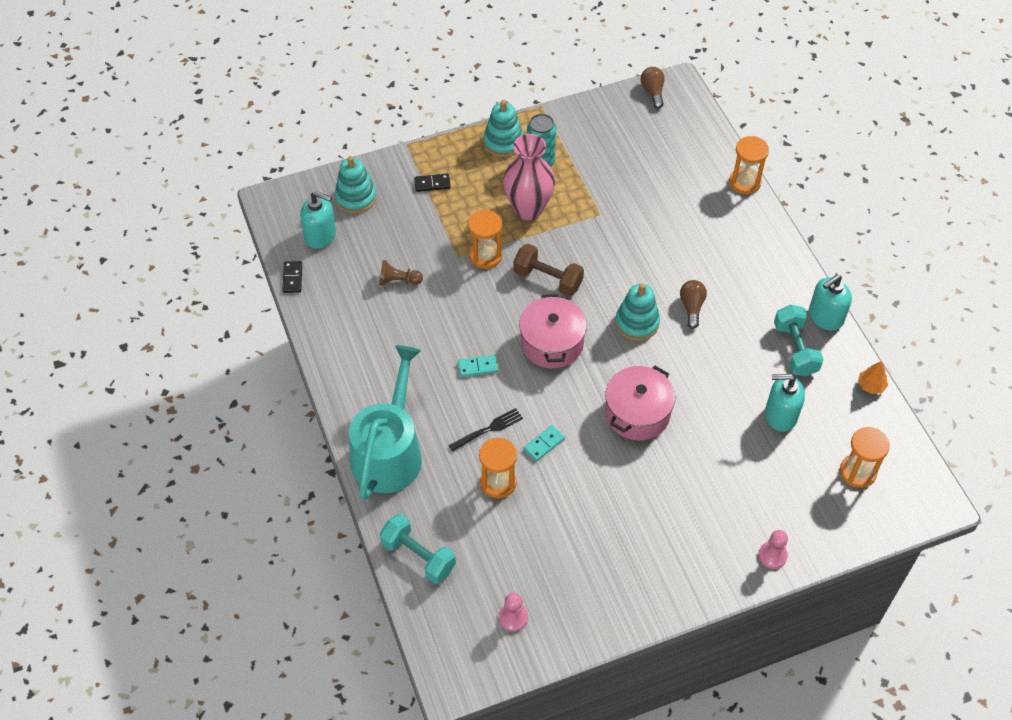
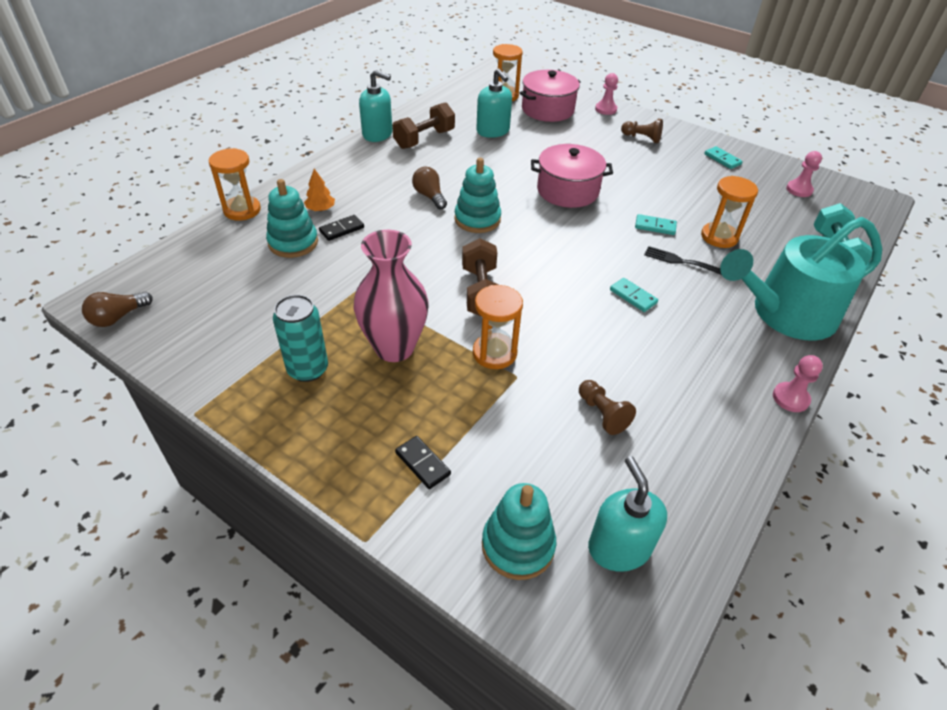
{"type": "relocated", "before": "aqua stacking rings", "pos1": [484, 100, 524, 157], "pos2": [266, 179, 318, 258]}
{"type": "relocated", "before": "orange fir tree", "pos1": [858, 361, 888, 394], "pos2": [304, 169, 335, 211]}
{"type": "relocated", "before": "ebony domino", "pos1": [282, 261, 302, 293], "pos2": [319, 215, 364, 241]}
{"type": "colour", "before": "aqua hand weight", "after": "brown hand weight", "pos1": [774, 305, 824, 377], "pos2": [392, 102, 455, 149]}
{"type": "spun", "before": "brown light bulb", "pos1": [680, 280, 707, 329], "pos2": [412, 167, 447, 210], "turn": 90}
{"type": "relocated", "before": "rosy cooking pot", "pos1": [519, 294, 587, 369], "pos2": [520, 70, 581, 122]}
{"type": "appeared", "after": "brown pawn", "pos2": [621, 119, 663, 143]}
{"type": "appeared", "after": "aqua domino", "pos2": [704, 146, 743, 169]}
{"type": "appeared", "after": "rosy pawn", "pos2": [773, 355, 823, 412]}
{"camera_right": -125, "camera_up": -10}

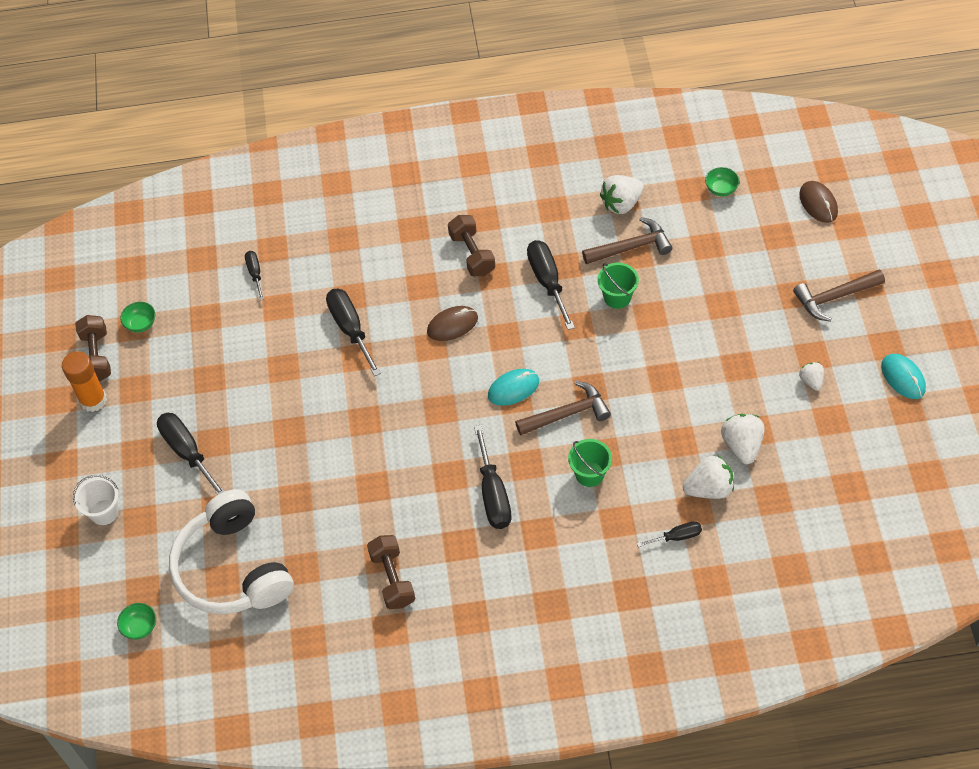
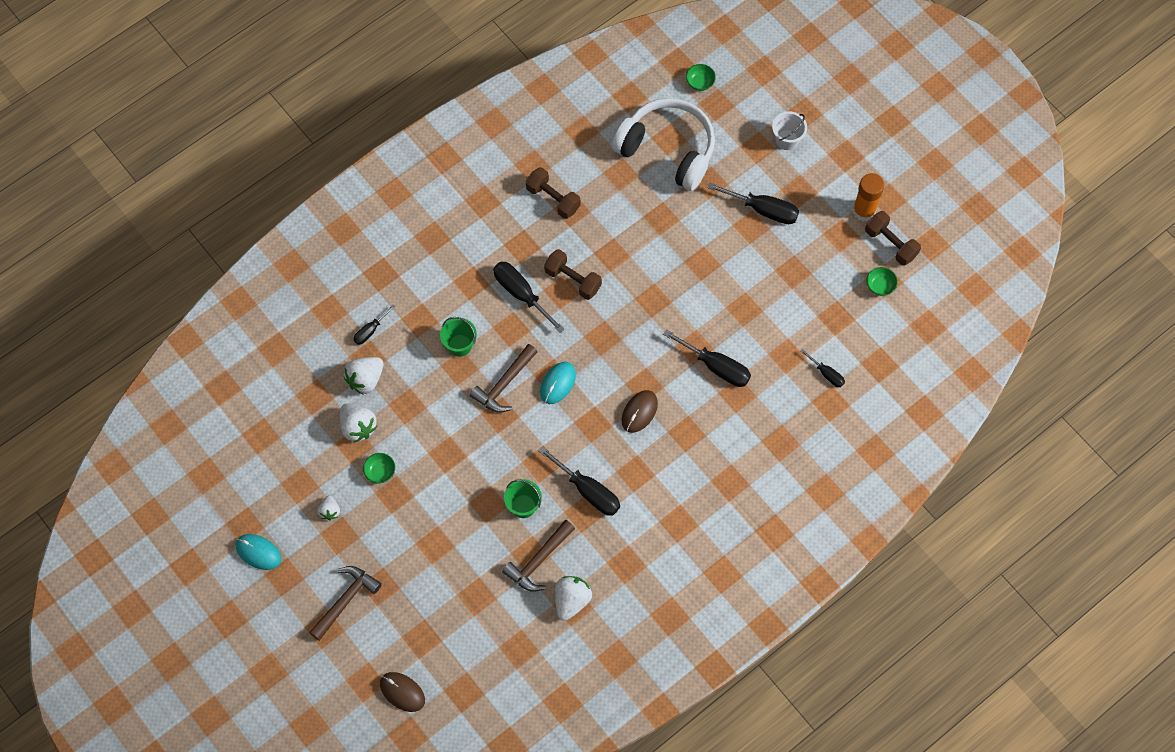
{"type": "spun", "before": "snow-white strawberry", "pos1": [799, 362, 824, 391], "pos2": [318, 495, 340, 520], "turn": 45}
{"type": "relocated", "before": "green deep dish", "pos1": [705, 167, 739, 196], "pos2": [363, 453, 395, 483]}
{"type": "relocated", "before": "brown hand weight", "pos1": [448, 215, 495, 276], "pos2": [544, 249, 602, 300]}
{"camera_right": 145, "camera_up": 10}

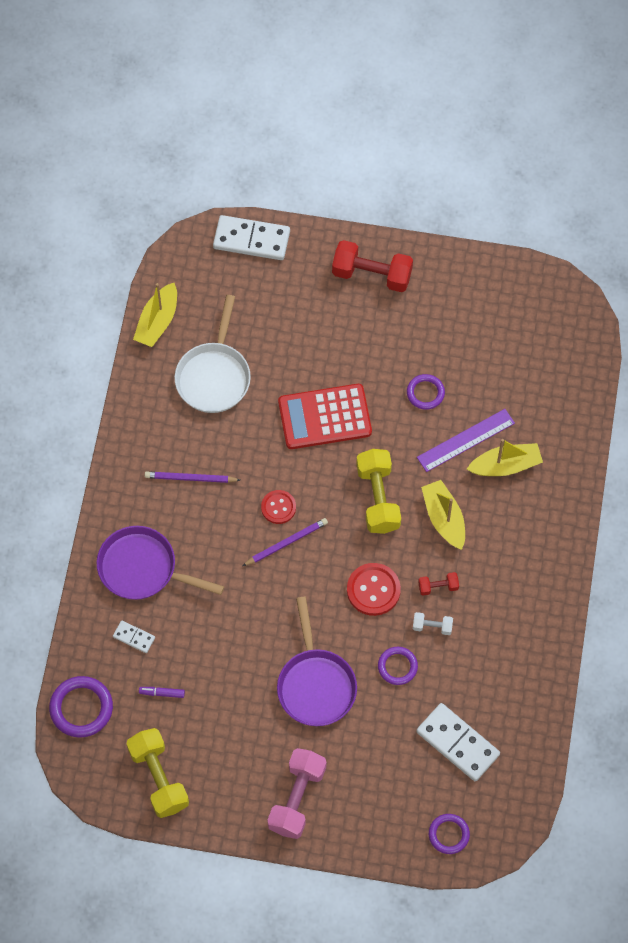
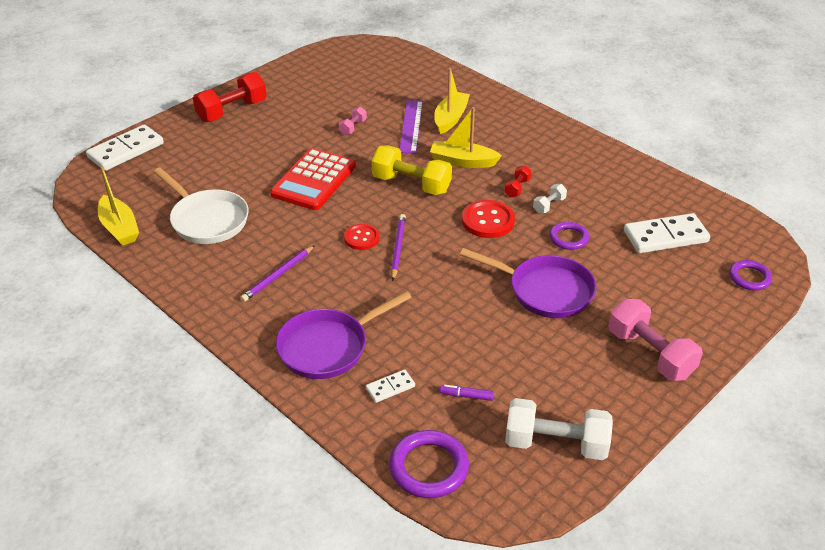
{"type": "exchanged", "before": "royal purple ring", "after": "rosy hand weight", "pos1": [407, 374, 445, 410], "pos2": [339, 107, 367, 135]}
{"type": "spun", "before": "royal purple marker", "pos1": [139, 687, 185, 698], "pos2": [440, 385, 494, 401], "turn": 60}
{"type": "colour", "before": "golden hand weight", "after": "snow-white hand weight", "pos1": [127, 728, 189, 818], "pos2": [505, 398, 613, 460]}
{"camera_right": -55, "camera_up": -25}

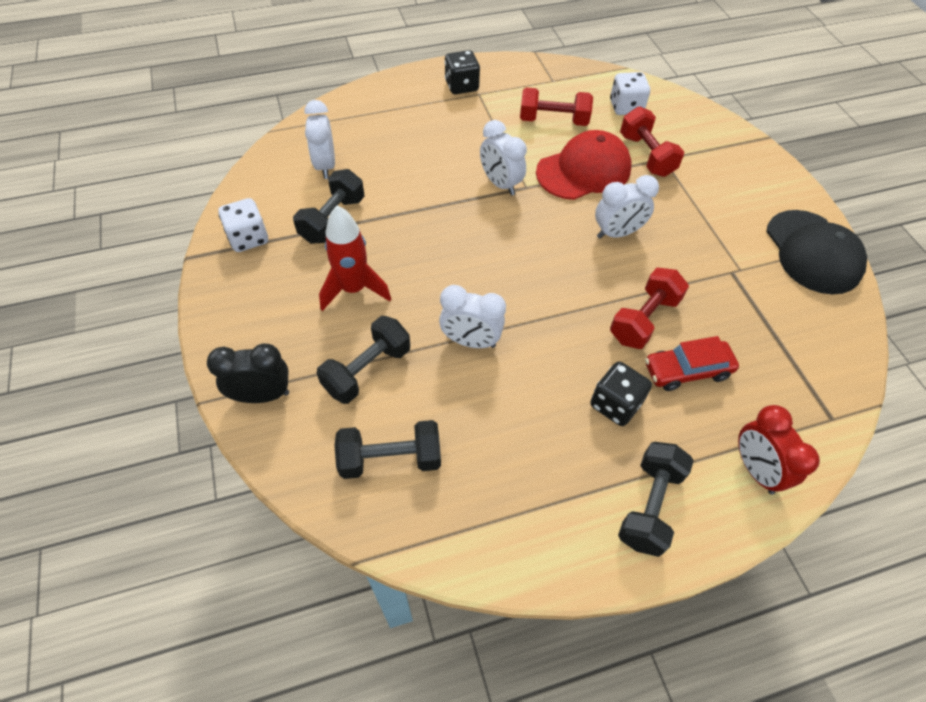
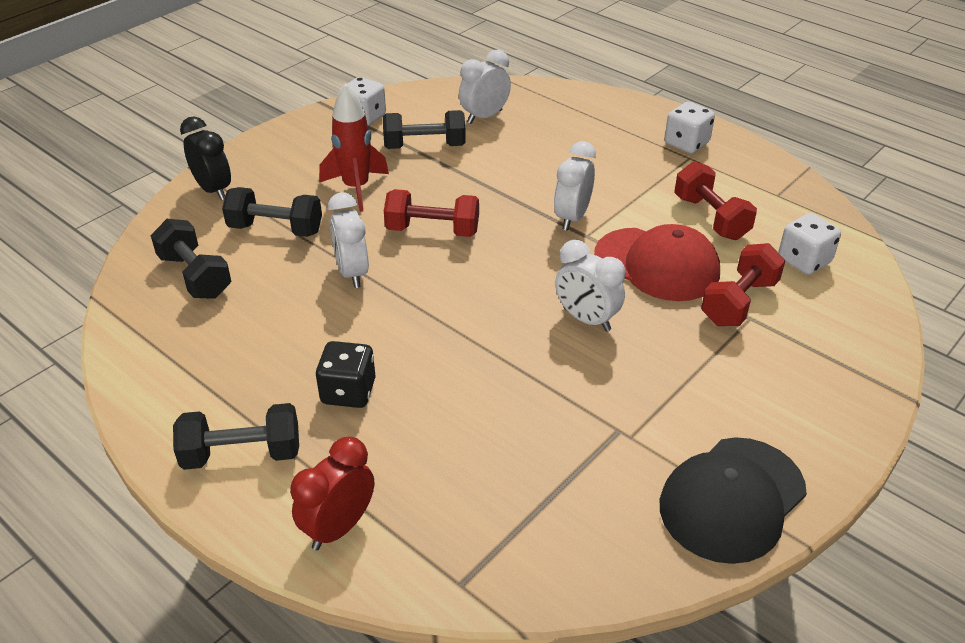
{"type": "relocated", "before": "scarlet hand weight", "pos1": [610, 268, 689, 349], "pos2": [384, 189, 479, 237]}
{"type": "colour", "before": "ebony die", "after": "snow-white die", "pos1": [445, 50, 480, 94], "pos2": [665, 101, 715, 153]}
{"type": "missing", "before": "scarlet toy car", "pos1": [645, 336, 739, 391]}
{"camera_right": 60, "camera_up": -15}

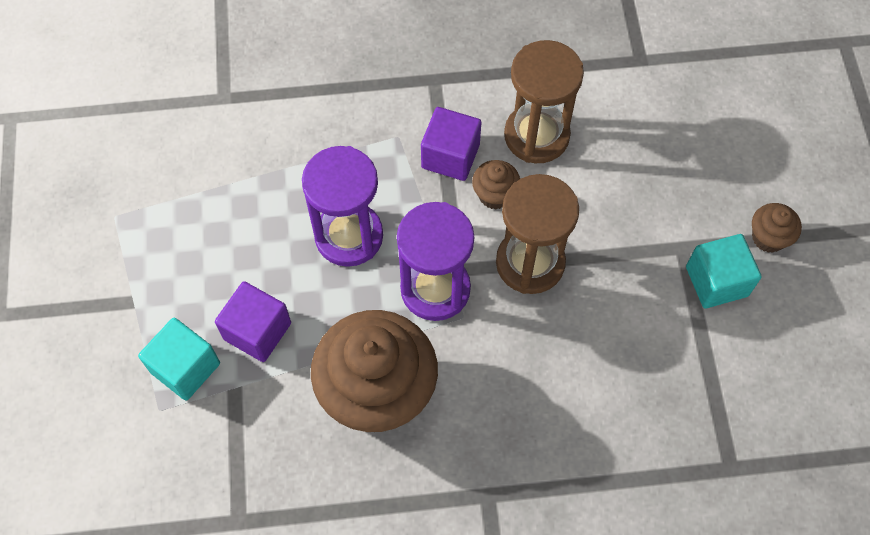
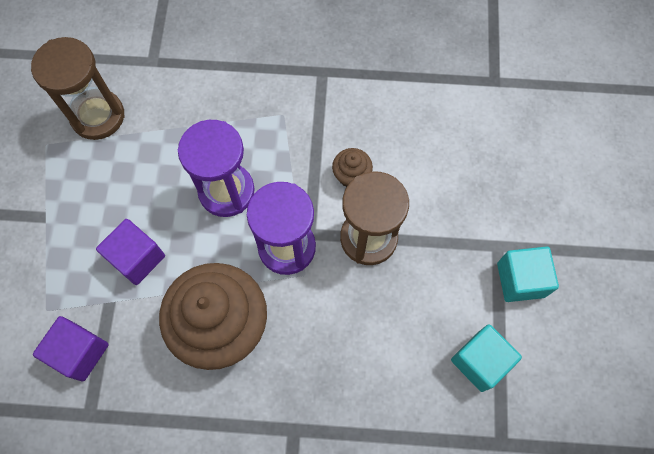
{"type": "relocated", "before": "brown sandglass", "pos1": [504, 40, 584, 163], "pos2": [31, 37, 125, 140]}
{"type": "relocated", "before": "royal purple block", "pos1": [421, 107, 481, 181], "pos2": [33, 316, 109, 382]}
{"type": "relocated", "before": "aqua block", "pos1": [138, 318, 220, 401], "pos2": [451, 324, 522, 392]}
{"type": "missing", "before": "brown muffin", "pos1": [752, 203, 802, 253]}
{"camera_right": 10, "camera_up": 5}

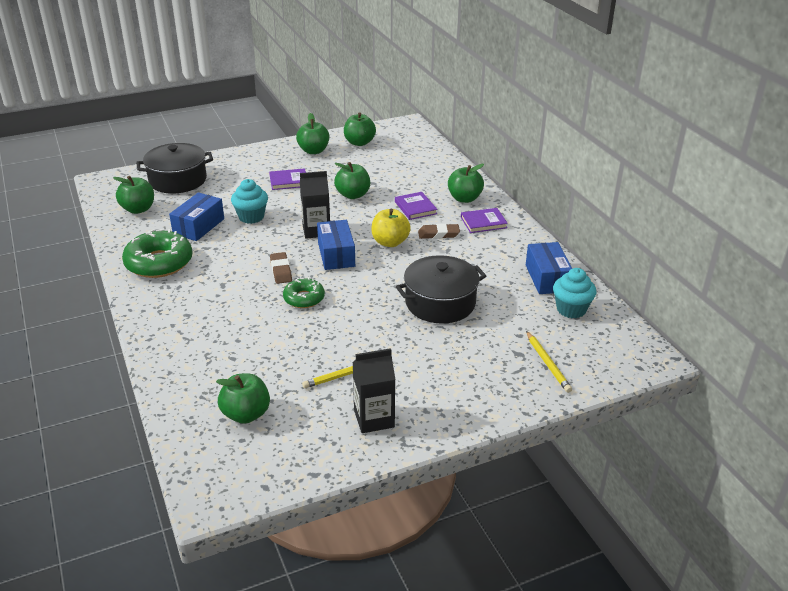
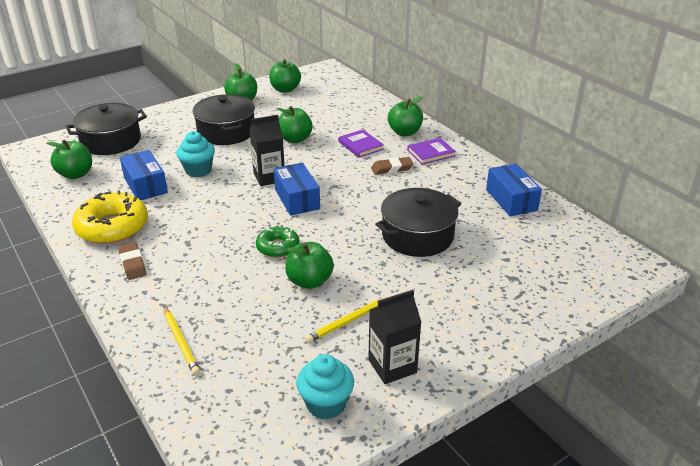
{"type": "colour", "before": "green donut", "after": "golden donut", "pos1": [122, 229, 193, 278], "pos2": [72, 190, 148, 244]}
{"type": "relocated", "before": "brown gum eraser", "pos1": [270, 252, 292, 284], "pos2": [118, 242, 146, 280]}
{"type": "spun", "before": "royal blue package", "pos1": [169, 192, 224, 241], "pos2": [120, 150, 168, 200], "turn": -45}
{"type": "relocated", "before": "golden pencil", "pos1": [526, 331, 572, 393], "pos2": [163, 306, 200, 375]}
{"type": "exchanged", "before": "royal purple book", "after": "ebony cooking pot", "pos1": [269, 168, 306, 190], "pos2": [192, 94, 255, 145]}
{"type": "relocated", "before": "green apple fruit", "pos1": [216, 373, 270, 424], "pos2": [285, 242, 334, 289]}
{"type": "relocated", "before": "aqua muffin", "pos1": [553, 268, 596, 318], "pos2": [296, 354, 354, 419]}
{"type": "missing", "before": "golden apple fruit", "pos1": [371, 209, 411, 247]}
{"camera_right": -10, "camera_up": 0}

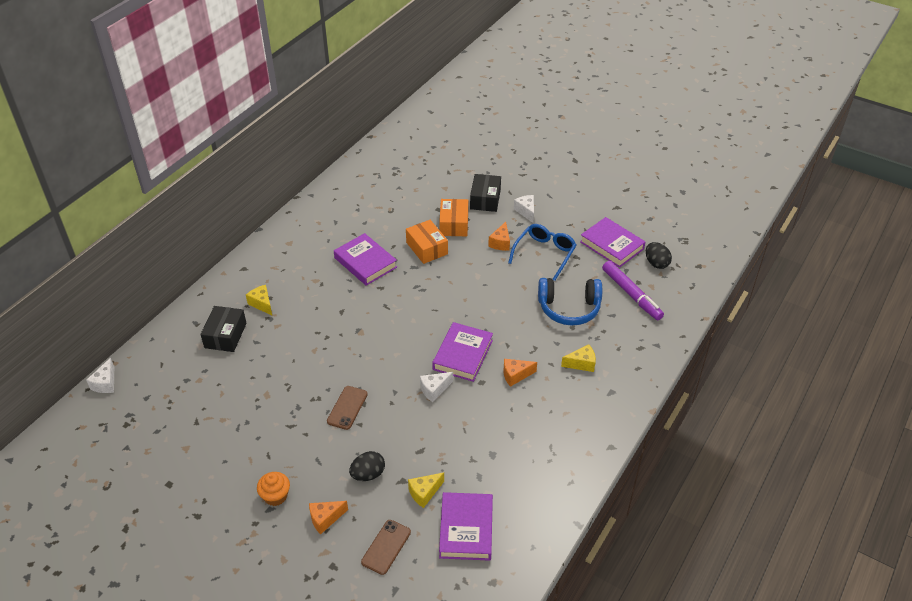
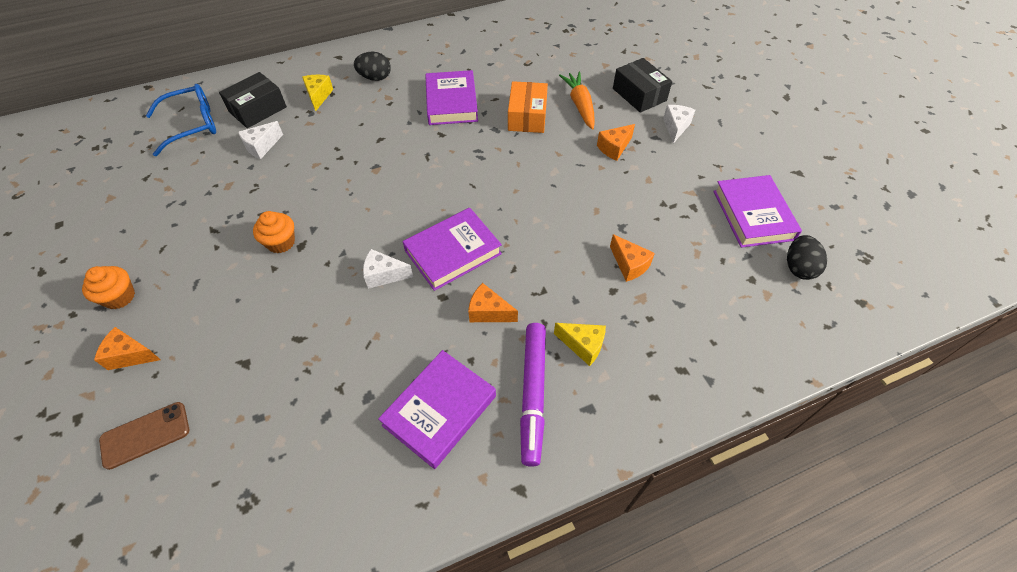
{"type": "relocated", "before": "royal blue spectacles", "pos1": [508, 224, 577, 281], "pos2": [146, 84, 216, 156]}
{"type": "relocated", "before": "snow-white cheese wedge", "pos1": [86, 358, 114, 393], "pos2": [238, 121, 283, 159]}
{"type": "exchanged", "before": "brown mobile phone", "after": "orange muffin", "pos1": [327, 386, 368, 430], "pos2": [253, 211, 295, 253]}
{"type": "relocated", "before": "ebony toy egg", "pos1": [349, 451, 385, 481], "pos2": [354, 52, 391, 81]}
{"type": "relocated", "before": "royal purple book", "pos1": [439, 492, 493, 561], "pos2": [378, 350, 496, 469]}
{"type": "relocated", "before": "royal purple marker", "pos1": [602, 261, 664, 320], "pos2": [520, 323, 546, 467]}
{"type": "exchanged", "before": "orange package", "after": "orange toy carrot", "pos1": [439, 199, 468, 236], "pos2": [559, 72, 595, 129]}
{"type": "exchanged", "before": "royal blue headset", "after": "orange cheese wedge", "pos1": [538, 278, 602, 326], "pos2": [610, 234, 655, 282]}
{"type": "spun", "before": "ebony package", "pos1": [470, 174, 501, 212], "pos2": [613, 58, 672, 113], "turn": -75}
{"type": "missing", "before": "golden cheese wedge", "pos1": [408, 472, 444, 508]}
{"camera_right": 35, "camera_up": 10}

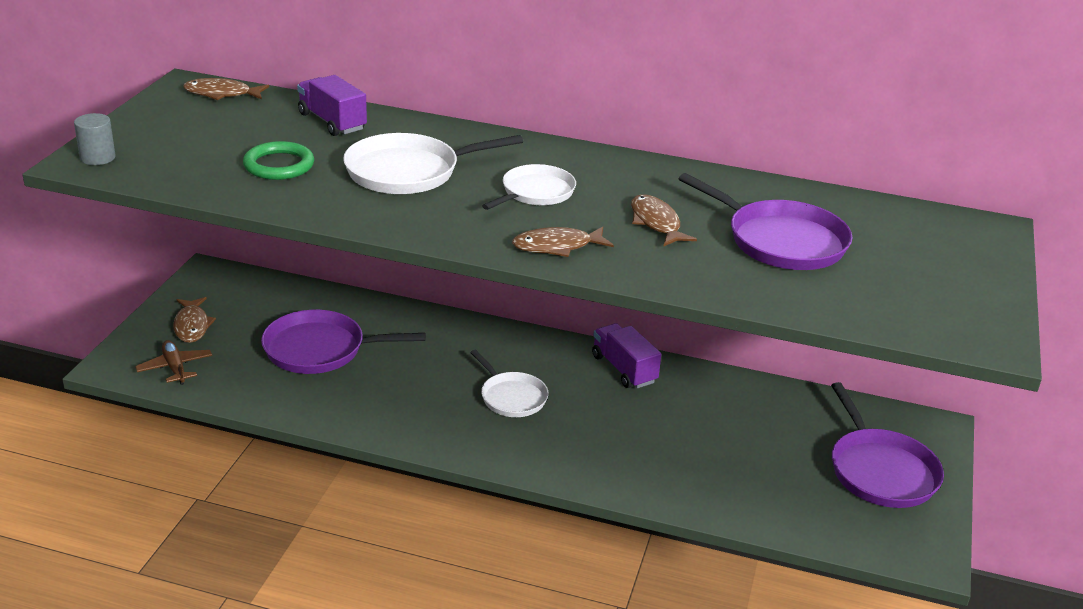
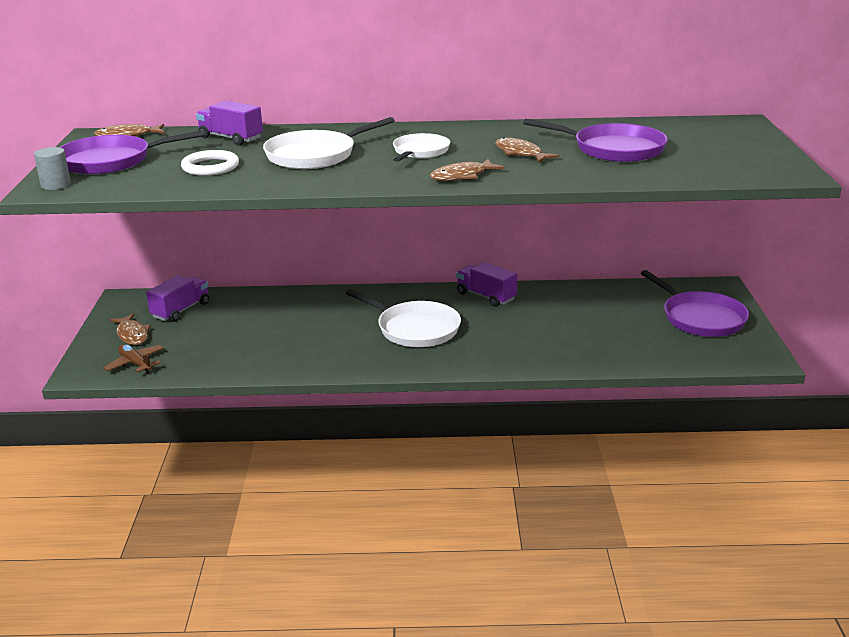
{"type": "relocated", "before": "royal purple frying pan", "pos1": [261, 310, 426, 374], "pos2": [60, 130, 205, 175]}
{"type": "appeared", "after": "royal purple lorry", "pos2": [146, 276, 209, 322]}
{"type": "colour", "before": "green ring", "after": "snow-white ring", "pos1": [243, 141, 314, 180], "pos2": [181, 150, 239, 176]}
{"type": "size", "before": "snow-white frying pan", "pos1": [470, 350, 548, 417], "pos2": [346, 289, 461, 347], "scale": 1.54}
{"camera_right": -15, "camera_up": -5}

